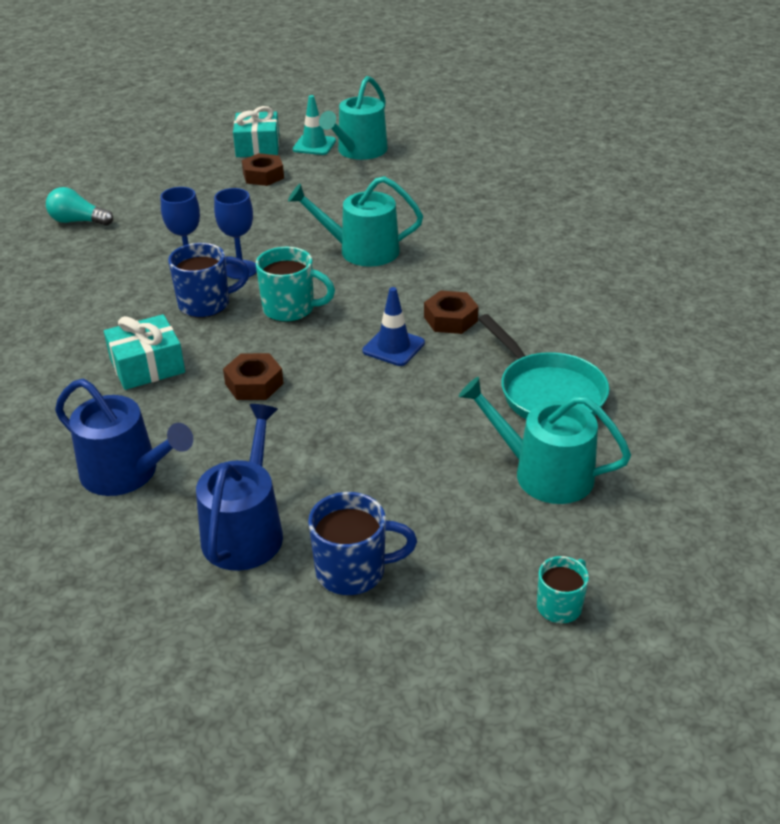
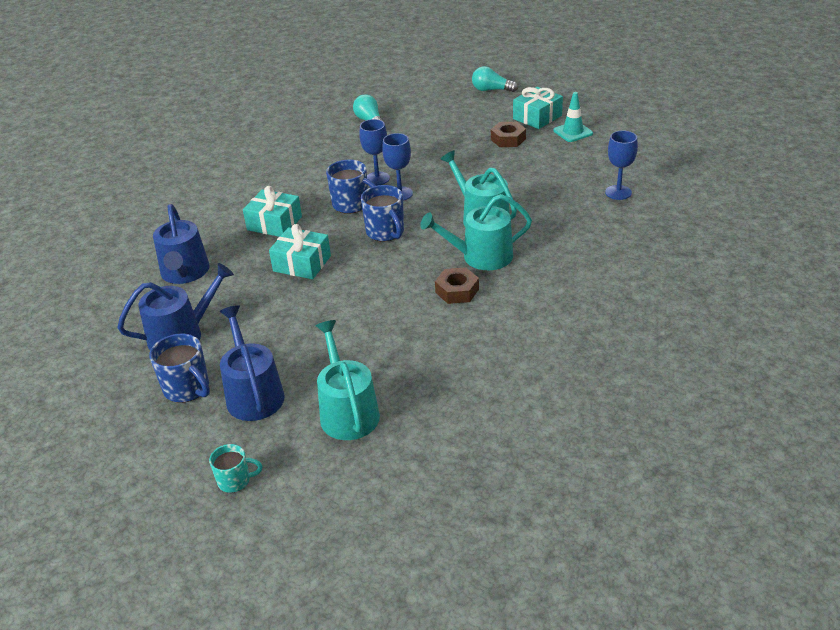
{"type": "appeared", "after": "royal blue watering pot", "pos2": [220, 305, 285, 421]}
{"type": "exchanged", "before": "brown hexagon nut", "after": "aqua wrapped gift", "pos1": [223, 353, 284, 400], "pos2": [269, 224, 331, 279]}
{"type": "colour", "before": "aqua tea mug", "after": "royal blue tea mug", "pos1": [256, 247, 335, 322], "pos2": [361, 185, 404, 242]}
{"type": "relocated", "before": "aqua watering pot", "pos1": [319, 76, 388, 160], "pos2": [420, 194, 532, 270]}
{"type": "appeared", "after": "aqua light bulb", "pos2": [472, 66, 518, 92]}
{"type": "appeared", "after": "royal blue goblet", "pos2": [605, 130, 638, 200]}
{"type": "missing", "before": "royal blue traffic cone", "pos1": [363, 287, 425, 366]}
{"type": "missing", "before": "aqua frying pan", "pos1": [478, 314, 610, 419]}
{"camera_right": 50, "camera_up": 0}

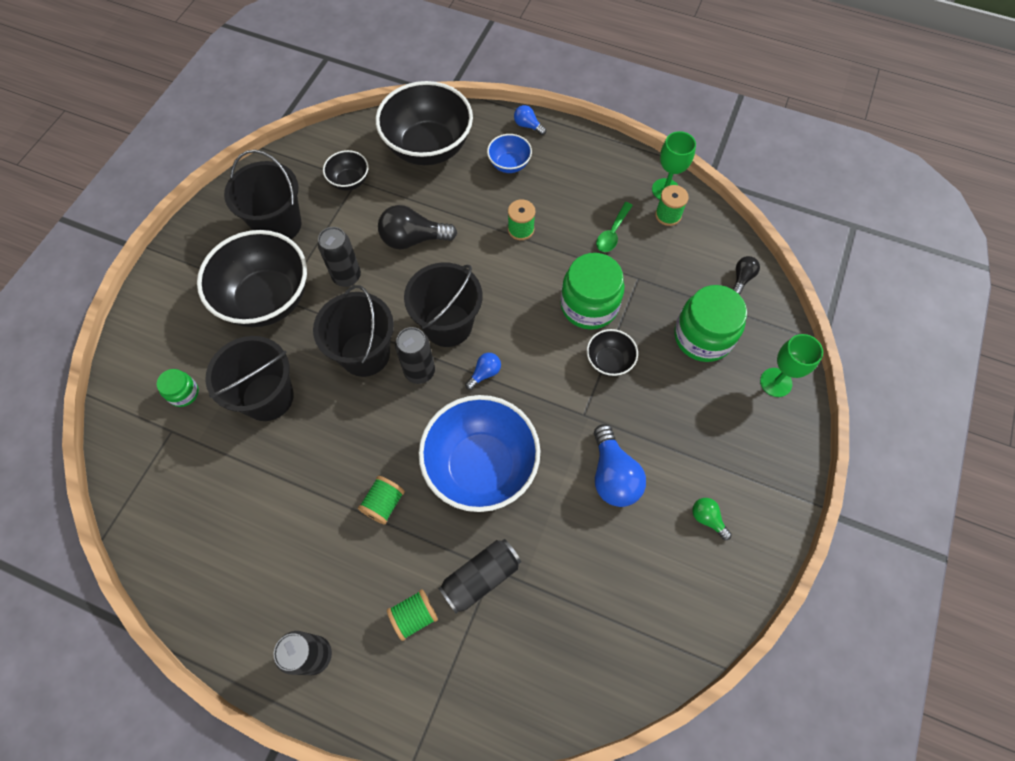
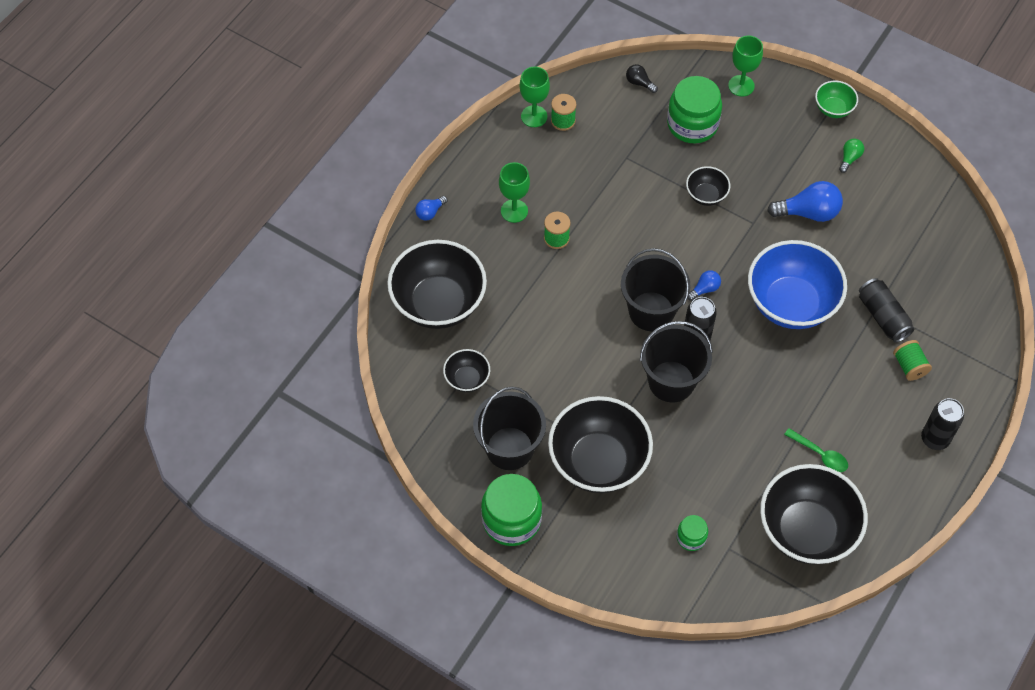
{"type": "relocated", "before": "green jar", "pos1": [560, 253, 625, 330], "pos2": [481, 474, 542, 546]}
{"type": "appeared", "after": "green goblet", "pos2": [499, 162, 530, 223]}
{"type": "spun", "before": "royal blue light bulb", "pos1": [465, 353, 501, 390], "pos2": [687, 270, 721, 301], "turn": 90}
{"type": "appeared", "after": "ebony deep dish", "pos2": [760, 464, 868, 565]}
{"type": "relocated", "before": "green teaspoon", "pos1": [596, 202, 633, 252], "pos2": [784, 428, 848, 472]}
{"type": "appeared", "after": "green deep dish", "pos2": [815, 81, 858, 118]}
{"type": "spun", "before": "green light bulb", "pos1": [692, 498, 732, 540], "pos2": [839, 139, 864, 173], "turn": 150}
{"type": "missing", "before": "ebony pail", "pos1": [205, 336, 294, 421]}
{"type": "missing", "before": "ebony soda can", "pos1": [318, 227, 361, 287]}
{"type": "missing", "before": "green reel of thread", "pos1": [358, 476, 405, 525]}
{"type": "missing", "before": "ebony light bulb", "pos1": [378, 205, 457, 249]}
{"type": "missing", "before": "royal blue deep dish", "pos1": [487, 134, 532, 173]}
{"camera_right": -80, "camera_up": -5}

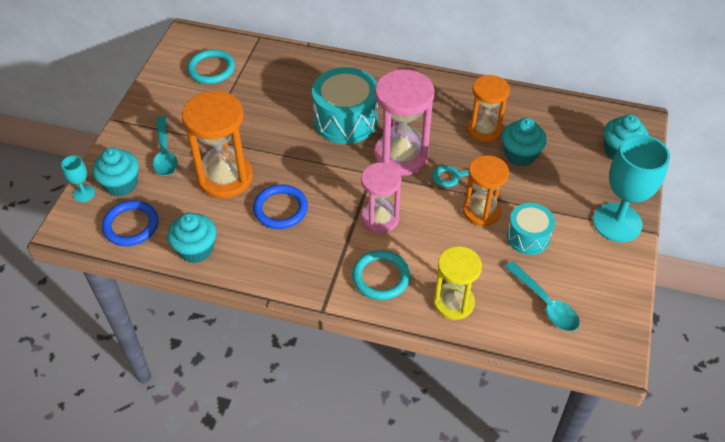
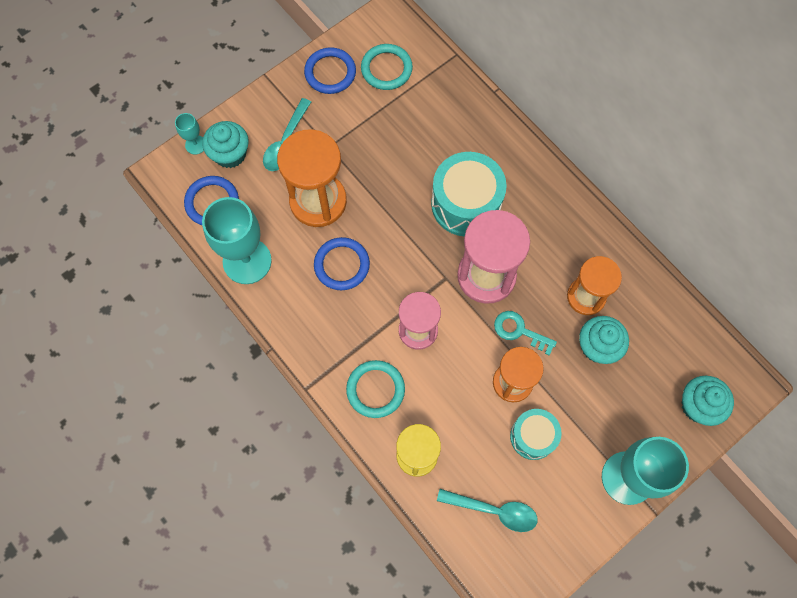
{"type": "exchanged", "before": "aqua muffin", "after": "aqua goblet", "pos1": [167, 213, 217, 263], "pos2": [202, 197, 272, 284]}
{"type": "appeared", "after": "royal blue ring", "pos2": [304, 47, 356, 94]}
{"type": "spun", "before": "aqua teaspoon", "pos1": [505, 261, 580, 331], "pos2": [437, 489, 538, 532], "turn": -75}
{"camera_right": 35, "camera_up": 20}

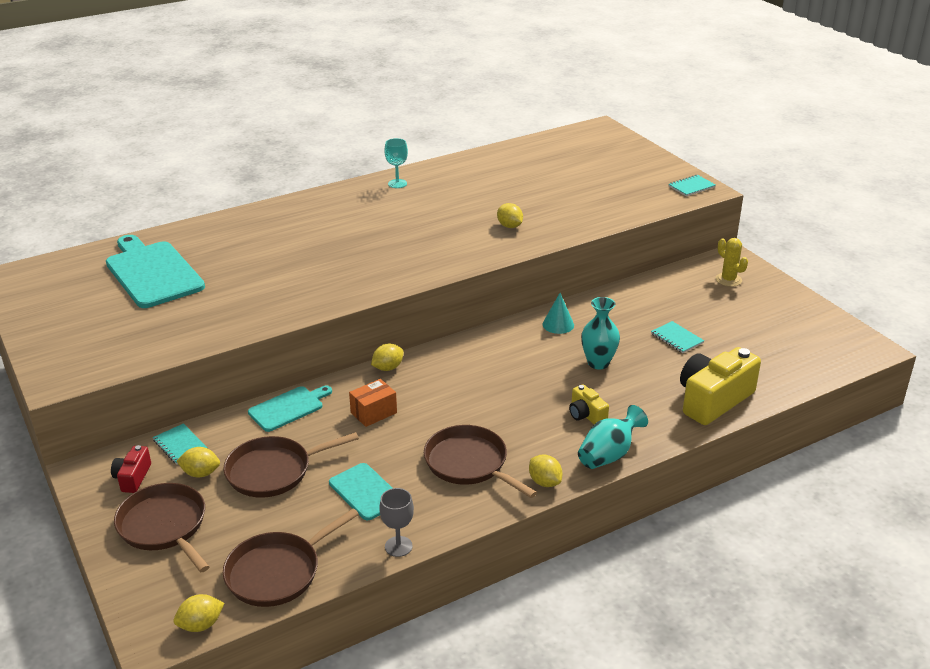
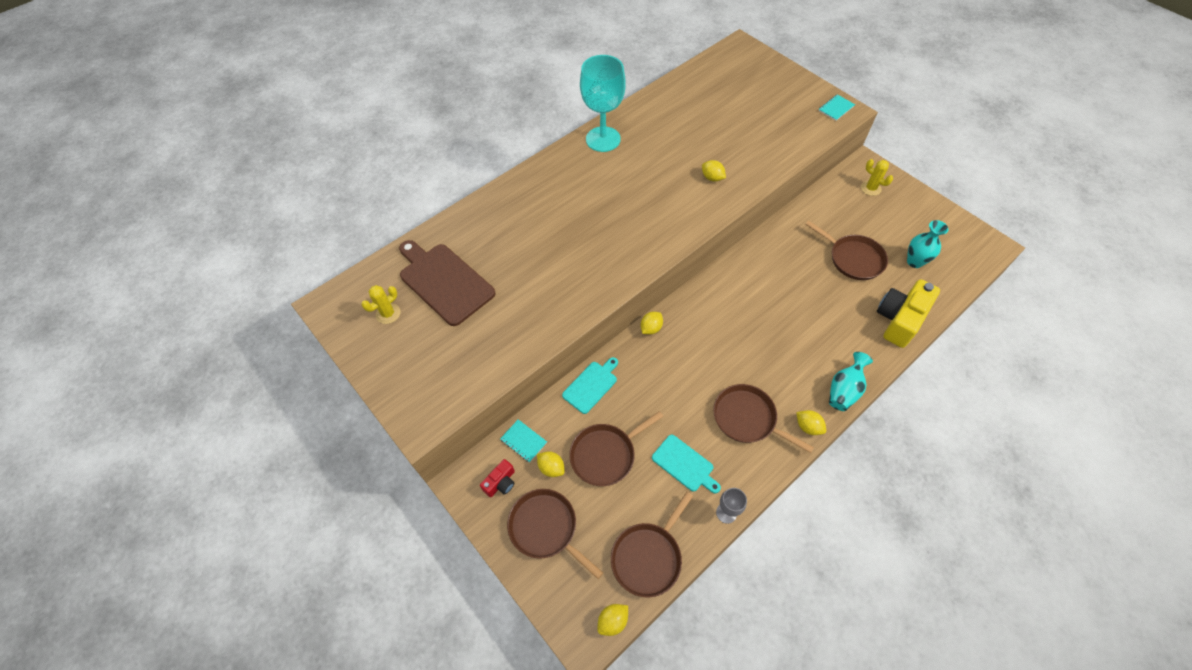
{"type": "appeared", "after": "golden saguaro cactus", "pos2": [361, 285, 400, 324]}
{"type": "colour", "before": "aqua chopping board", "after": "brown chopping board", "pos1": [106, 235, 205, 308], "pos2": [399, 240, 495, 326]}
{"type": "spun", "before": "scarlet camera", "pos1": [111, 445, 151, 493], "pos2": [480, 459, 515, 497], "turn": -135}
{"type": "spun", "before": "golden toy lemon", "pos1": [176, 447, 220, 477], "pos2": [537, 451, 565, 477], "turn": 45}
{"type": "size", "before": "aqua goblet", "pos1": [384, 138, 408, 188], "pos2": [580, 55, 626, 152], "scale": 2.2}
{"type": "exchanged", "before": "aqua notepad", "after": "brown frying pan", "pos1": [651, 321, 704, 353], "pos2": [805, 221, 888, 280]}
{"type": "relocated", "before": "aqua vase", "pos1": [581, 297, 620, 369], "pos2": [907, 220, 948, 268]}
{"type": "missing", "before": "orange package", "pos1": [349, 379, 397, 427]}
{"type": "missing", "before": "aqua cone shape", "pos1": [543, 293, 574, 334]}
{"type": "missing", "before": "golden camera", "pos1": [569, 384, 609, 424]}
{"camera_right": -10, "camera_up": 25}

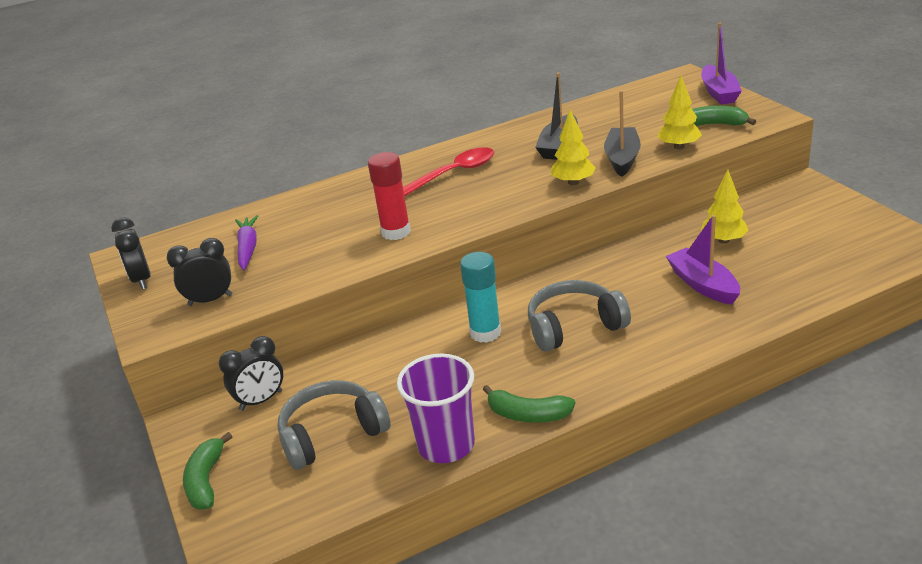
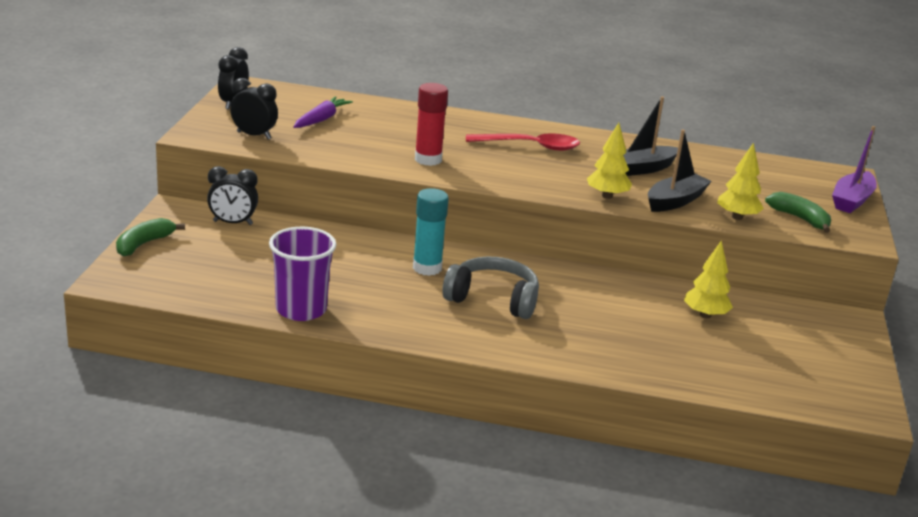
{"type": "missing", "before": "grey headset", "pos1": [277, 380, 391, 470]}
{"type": "missing", "before": "green banana fruit", "pos1": [482, 385, 575, 423]}
{"type": "missing", "before": "royal purple toy boat", "pos1": [666, 215, 740, 305]}
{"camera_right": 30, "camera_up": -5}

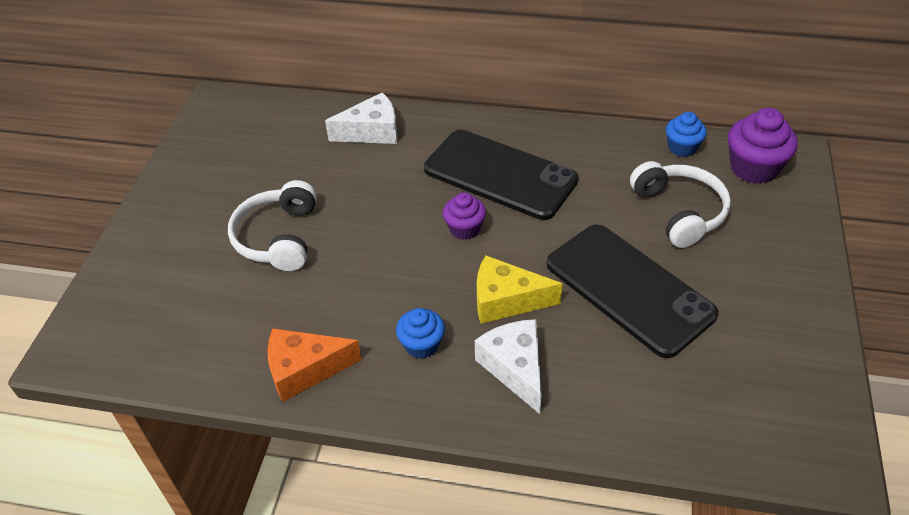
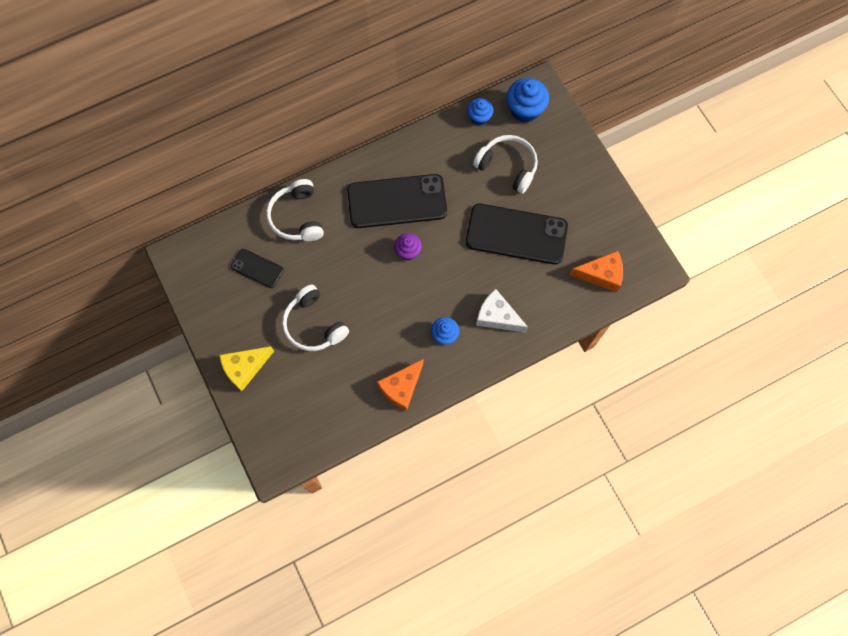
{"type": "relocated", "before": "golden cheese wedge", "pos1": [477, 255, 562, 324], "pos2": [219, 346, 274, 391]}
{"type": "appeared", "after": "ebony mobile phone", "pos2": [231, 249, 284, 288]}
{"type": "exchanged", "before": "snow-white cheese wedge", "after": "snow-white headset", "pos1": [325, 92, 398, 144], "pos2": [266, 179, 324, 241]}
{"type": "colour", "before": "royal purple muffin", "after": "royal blue muffin", "pos1": [728, 108, 798, 184], "pos2": [507, 78, 549, 123]}
{"type": "appeared", "after": "orange cheese wedge", "pos2": [570, 251, 623, 292]}
{"camera_right": -40, "camera_up": 25}

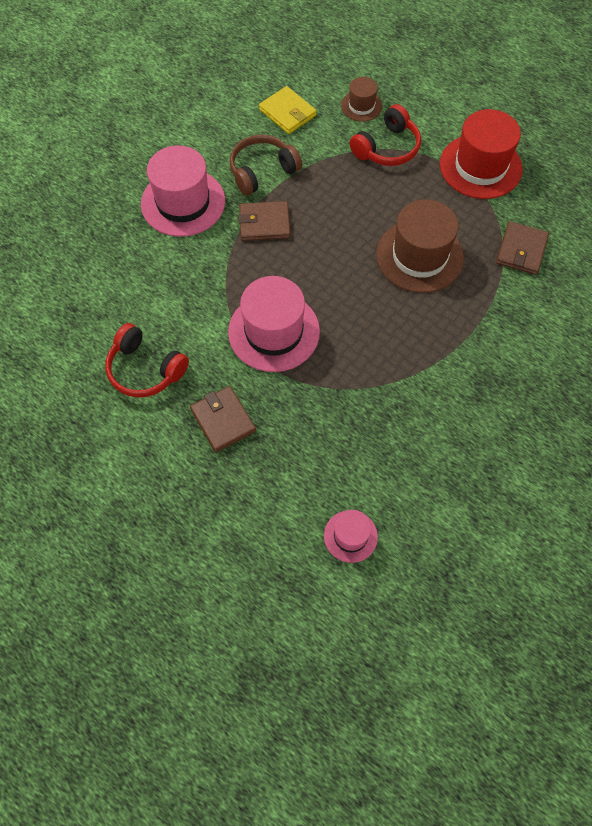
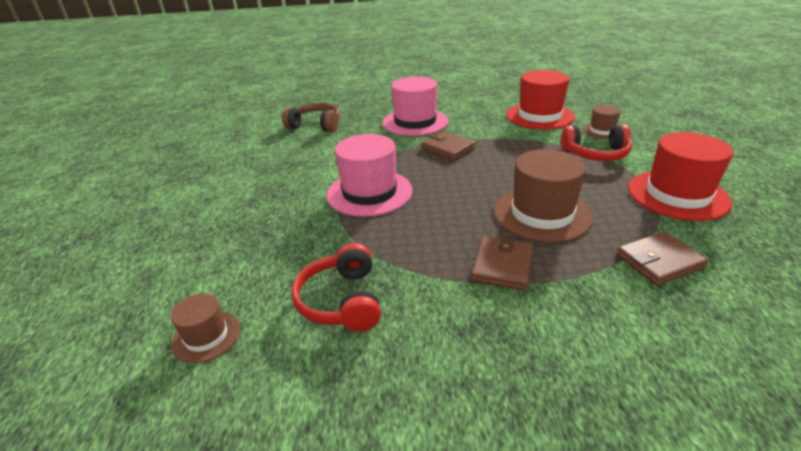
{"type": "colour", "before": "rosy hat", "after": "brown hat", "pos1": [324, 510, 378, 563], "pos2": [171, 293, 240, 363]}
{"type": "relocated", "before": "brown headset", "pos1": [230, 135, 302, 196], "pos2": [282, 103, 340, 132]}
{"type": "relocated", "before": "scarlet headset", "pos1": [105, 323, 189, 398], "pos2": [291, 243, 381, 332]}
{"type": "relocated", "before": "brown card wallet", "pos1": [190, 386, 256, 452], "pos2": [471, 236, 533, 291]}
{"type": "exchanged", "before": "golden card wallet", "after": "scarlet hat", "pos1": [259, 86, 317, 134], "pos2": [506, 70, 575, 130]}
{"camera_right": 50, "camera_up": -30}

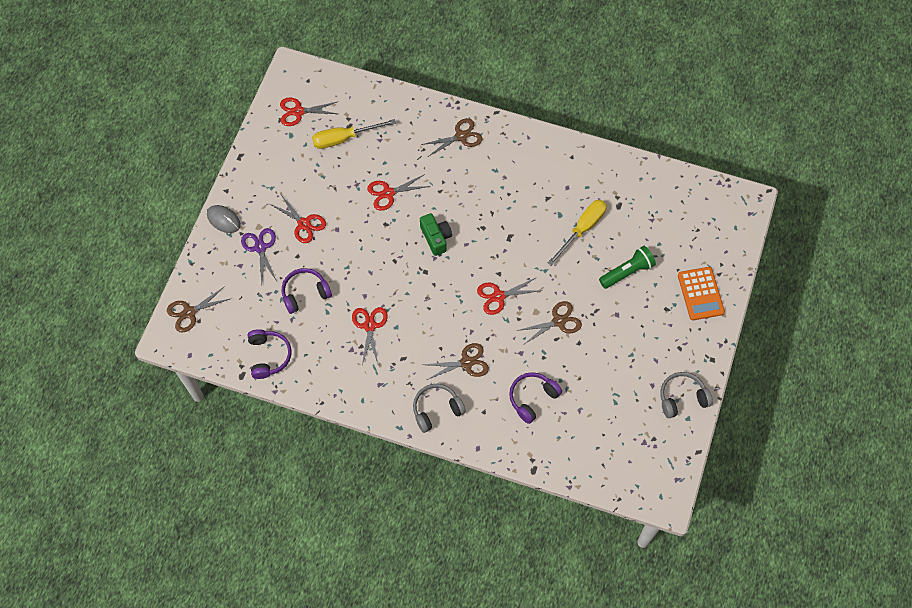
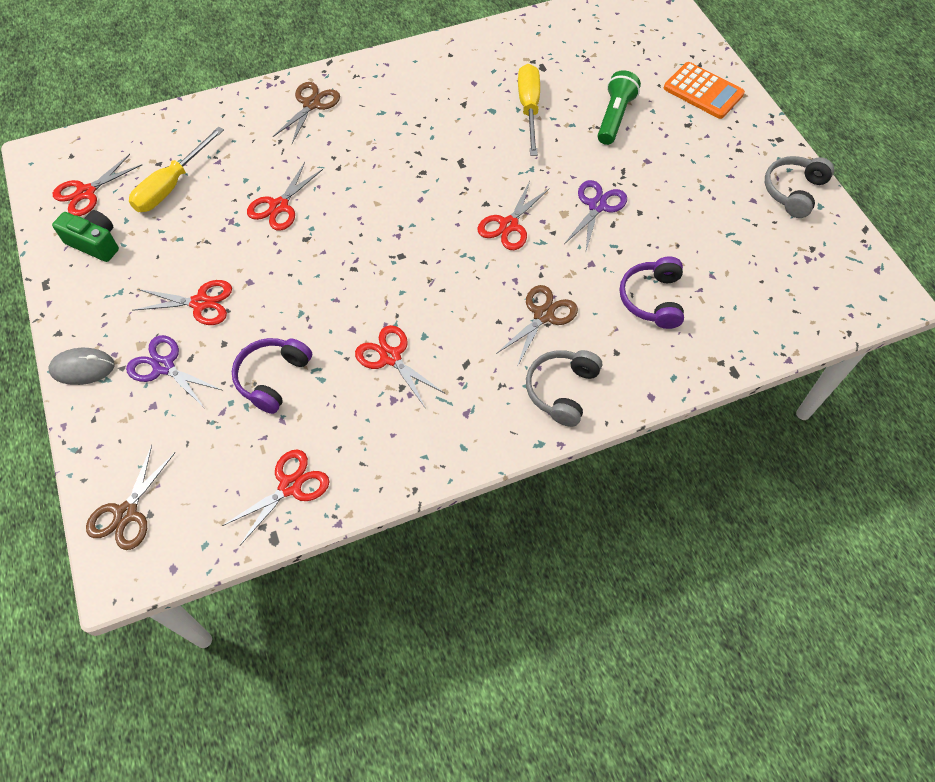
{"type": "relocated", "before": "green camera", "pos1": [420, 213, 452, 256], "pos2": [52, 210, 119, 262]}
{"type": "exchanged", "before": "royal purple headset", "after": "scarlet scissors", "pos1": [248, 329, 292, 379], "pos2": [222, 450, 329, 545]}
{"type": "colour", "before": "brown scissors", "after": "royal purple scissors", "pos1": [516, 301, 582, 345], "pos2": [564, 180, 627, 251]}
{"camera_right": -40, "camera_up": -5}

